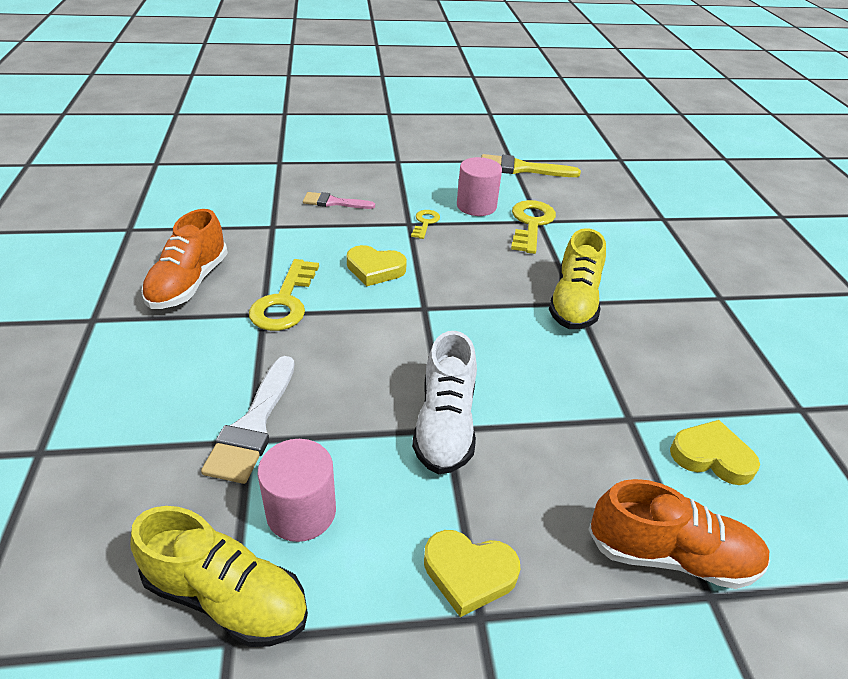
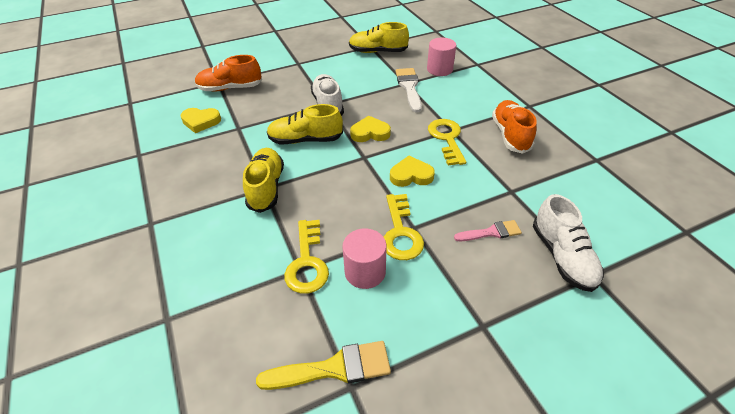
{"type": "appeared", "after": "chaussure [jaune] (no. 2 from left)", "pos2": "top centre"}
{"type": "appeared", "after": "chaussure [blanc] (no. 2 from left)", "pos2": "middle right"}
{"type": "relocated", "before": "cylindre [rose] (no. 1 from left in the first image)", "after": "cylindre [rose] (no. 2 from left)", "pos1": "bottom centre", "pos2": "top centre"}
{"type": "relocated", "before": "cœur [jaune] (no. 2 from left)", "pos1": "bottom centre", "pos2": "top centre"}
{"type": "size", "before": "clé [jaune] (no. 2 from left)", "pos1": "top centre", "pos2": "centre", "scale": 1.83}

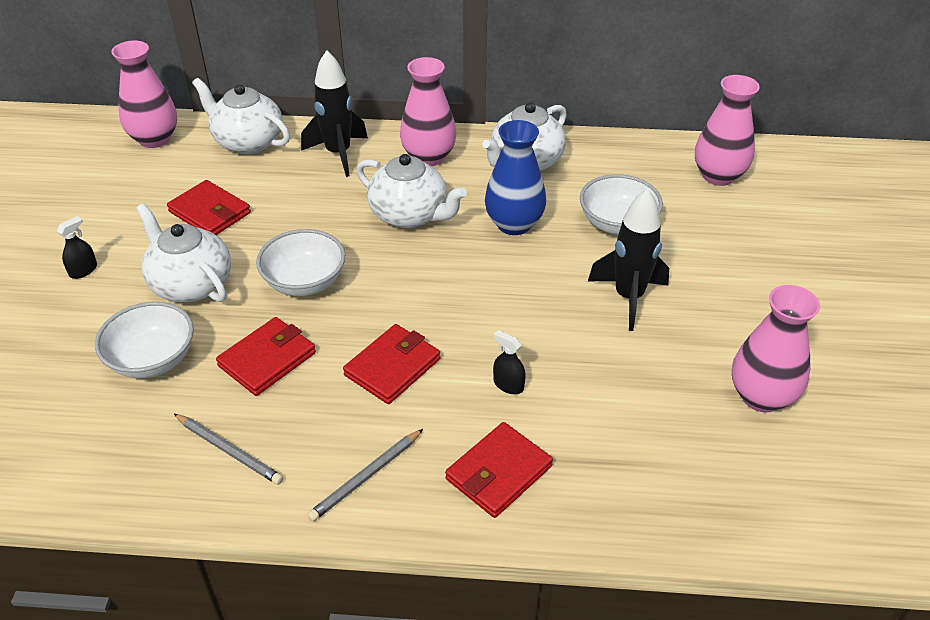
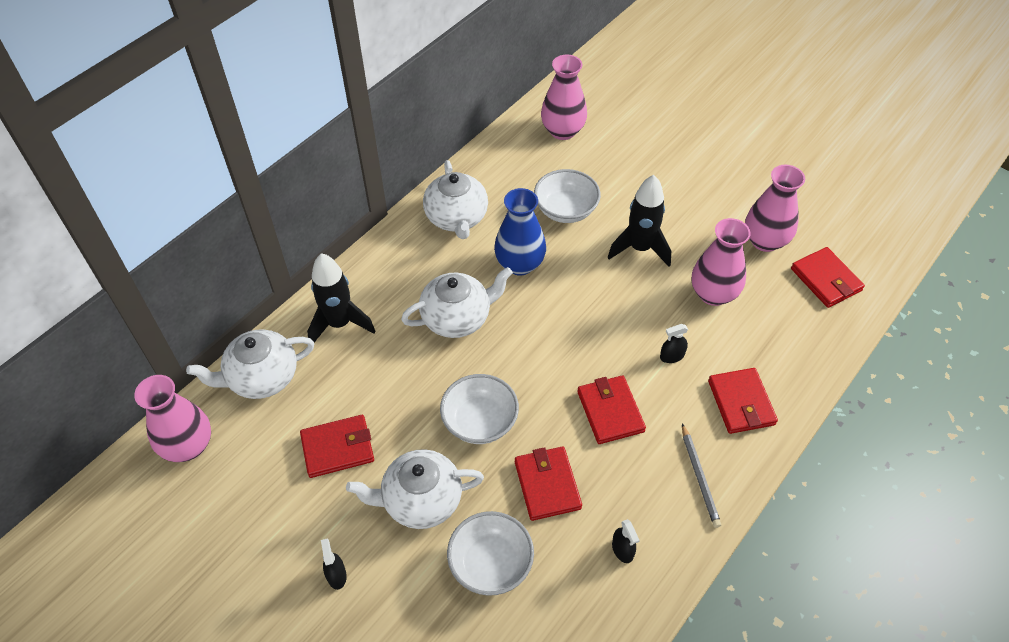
{"type": "appeared", "after": "portefeuille [rouge] (no. 5 from left)", "pos2": "middle right"}
{"type": "relocated", "before": "vase [rose] (no. 2 from left in the first image)", "after": "vase [rose] (no. 3 from left)", "pos1": "top centre", "pos2": "middle right"}
{"type": "exchanged", "before": "crayon [gris] (no. 1 from left)", "after": "vaporisateur [noir] (no. 2 from left)", "pos1": "bottom left", "pos2": "bottom centre"}

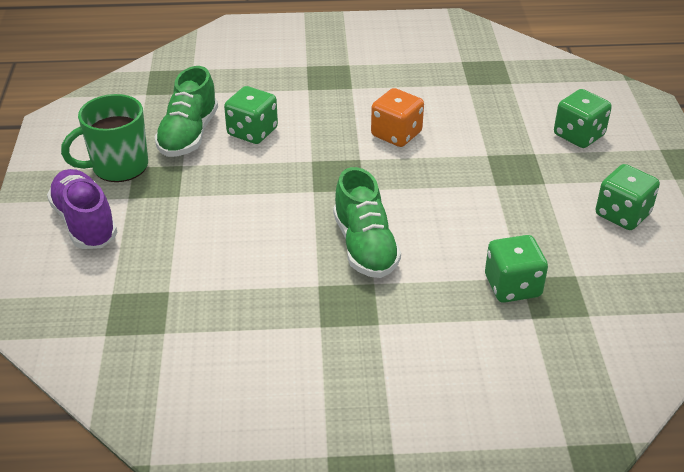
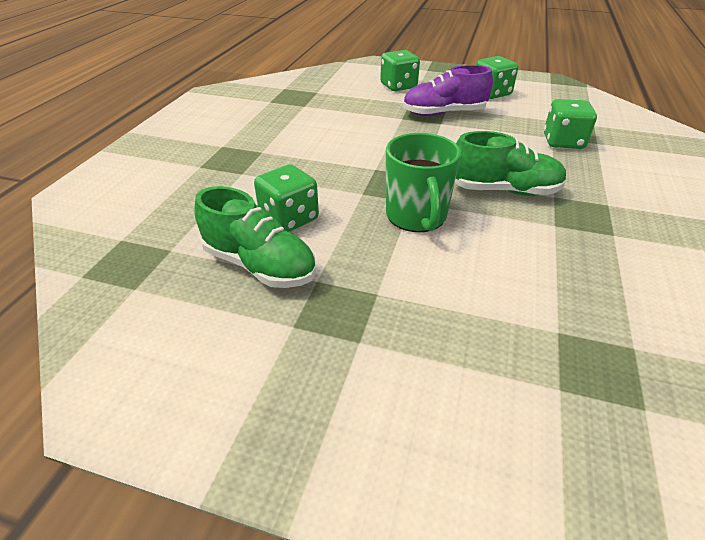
{"type": "missing", "before": "dé [orange]", "pos1": "top centre"}
{"type": "relocated", "before": "chaussure [violet]", "pos1": "middle left", "pos2": "top centre"}
{"type": "relocated", "before": "tasse [vert]", "pos1": "top left", "pos2": "centre"}

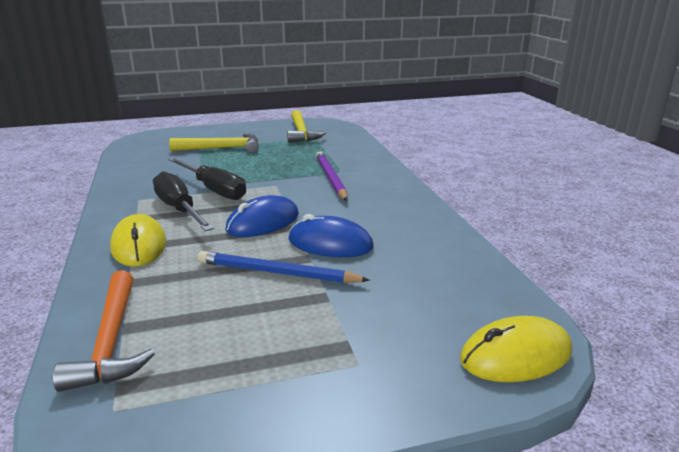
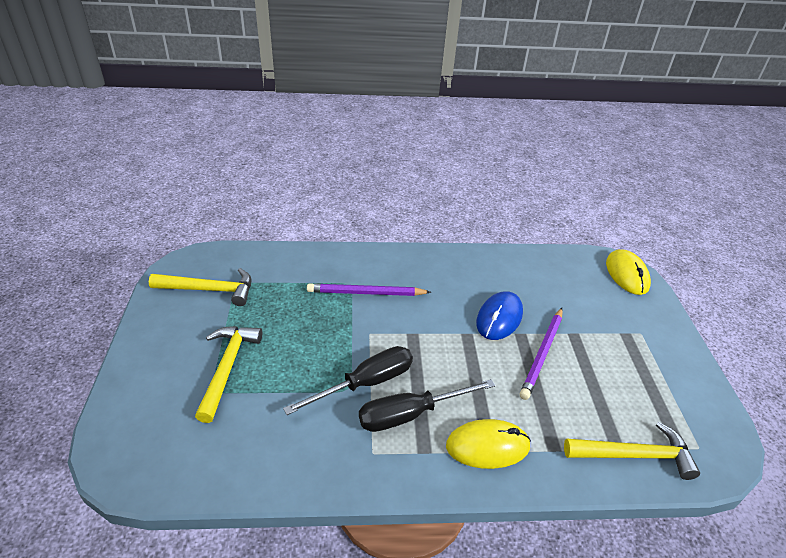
{"type": "missing", "before": "souris [bleu] (no. 1 from left)", "pos1": "centre"}
{"type": "colour", "before": "marteau [orange]", "after": "marteau [jaune] (no. 3 from left)", "pos1": "bottom left", "pos2": "bottom right"}
{"type": "colour", "before": "crayon [bleu]", "after": "crayon [violet] (no. 2 from left)", "pos1": "centre", "pos2": "middle right"}

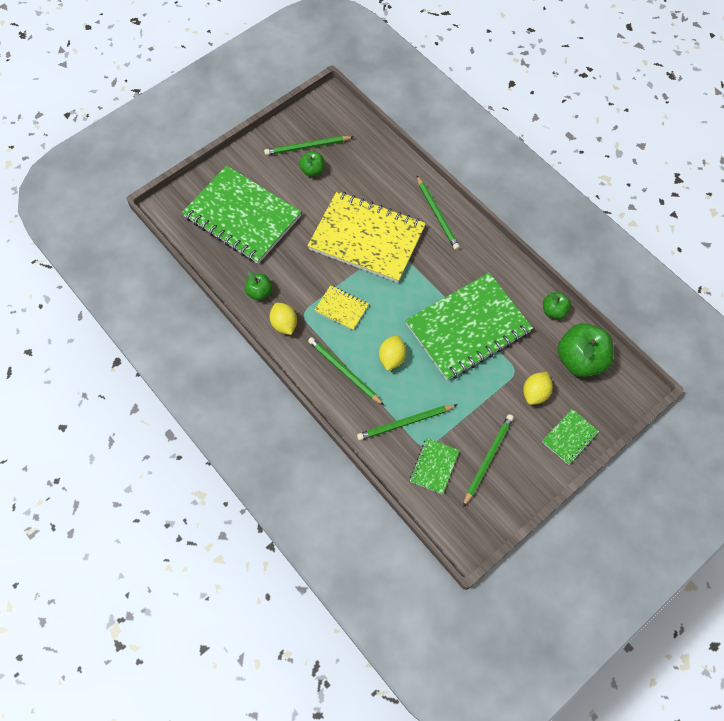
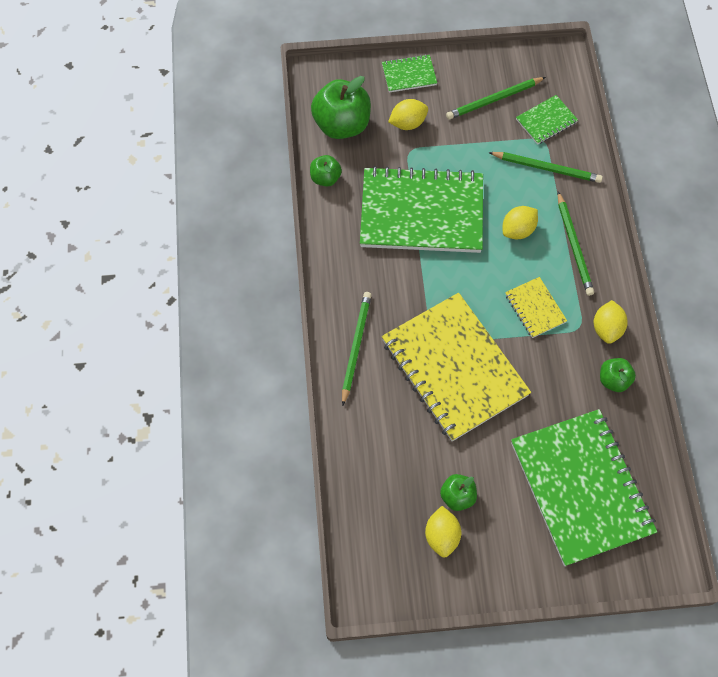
{"type": "exchanged", "before": "crayon [vert] (no. 1 from left)", "after": "citron [jaune] (no. 2 from left)", "pos1": "top centre", "pos2": "bottom centre"}

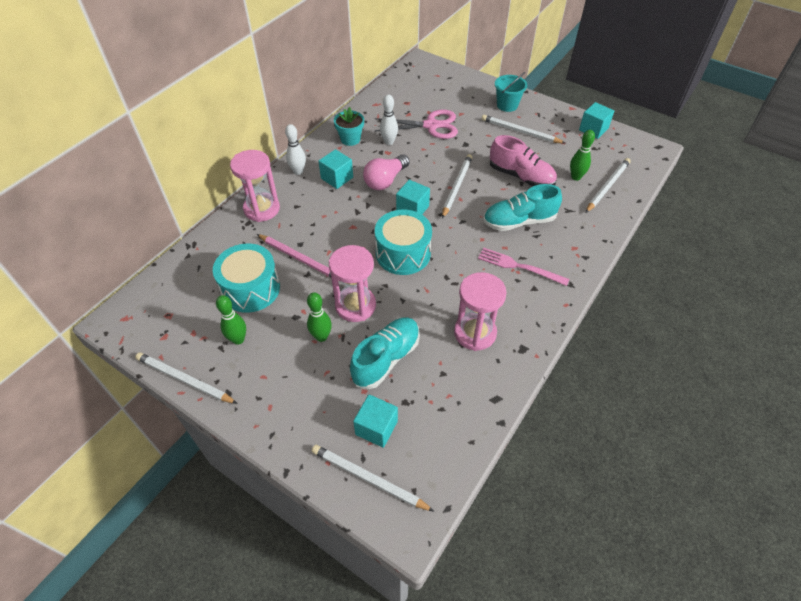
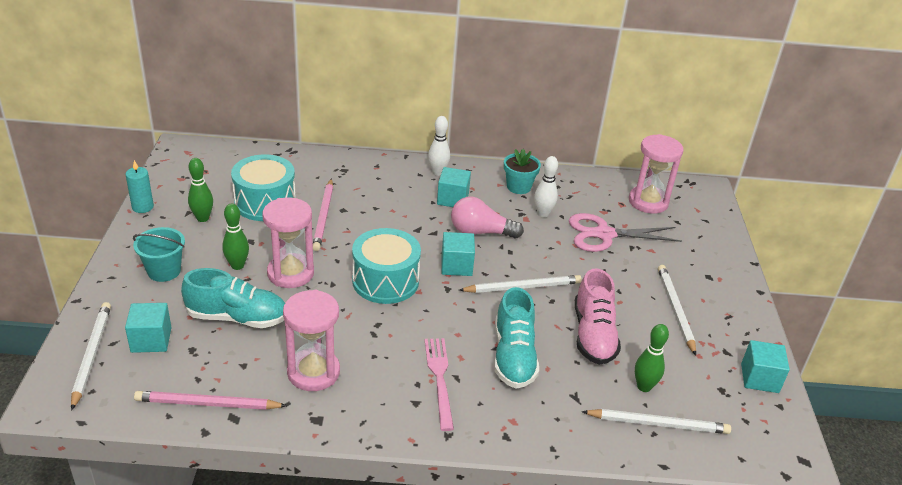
{"type": "appeared", "after": "crayon [rose] (no. 1 from left)", "pos2": "bottom left"}
{"type": "relocated", "before": "sablier [rose] (no. 1 from left in the first image)", "after": "sablier [rose] (no. 3 from left)", "pos1": "top left", "pos2": "middle right"}
{"type": "relocated", "before": "seau [turquoise]", "pos1": "top centre", "pos2": "middle left"}
{"type": "exchanged", "before": "crayon [blanc] (no. 1 from left)", "after": "bougie [turquoise]", "pos1": "middle left", "pos2": "middle left"}
{"type": "spun", "before": "ciseaux [rose]", "pos1": "top centre", "pos2": "middle right", "turn": 120}
{"type": "spun", "before": "chaussure [turquoise] (no. 2 from left)", "pos1": "centre", "pos2": "bottom centre", "turn": -135}

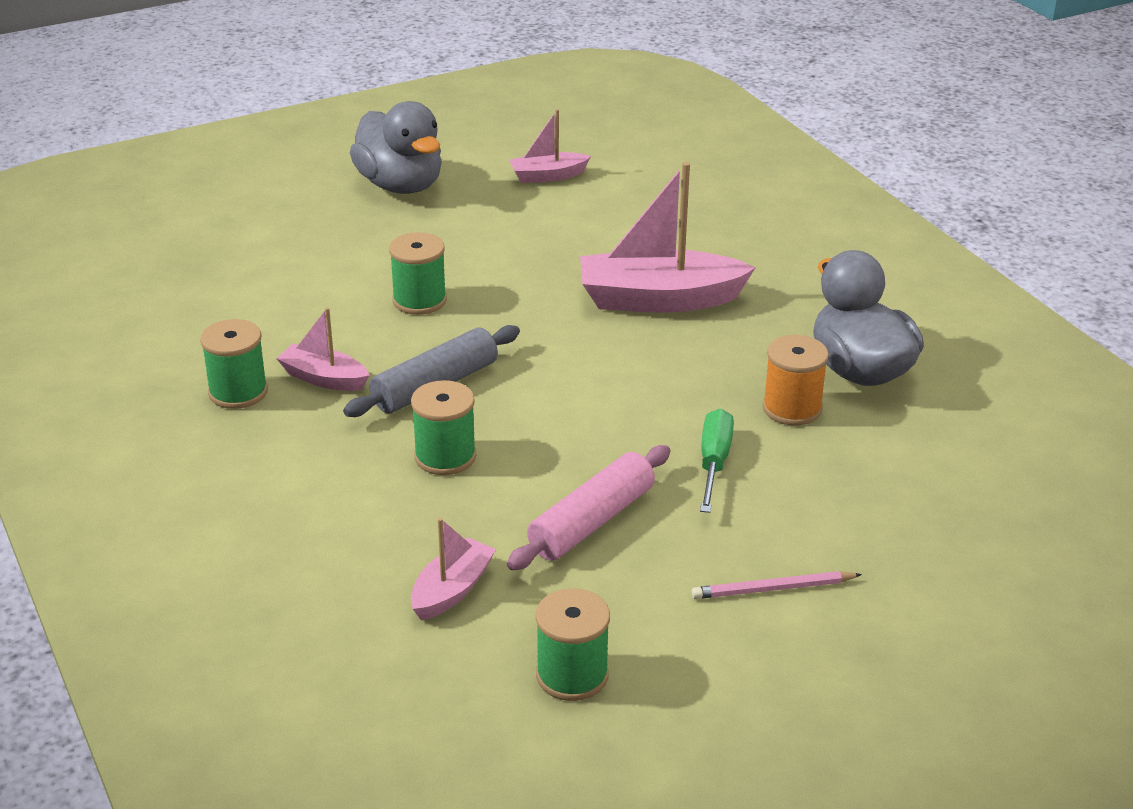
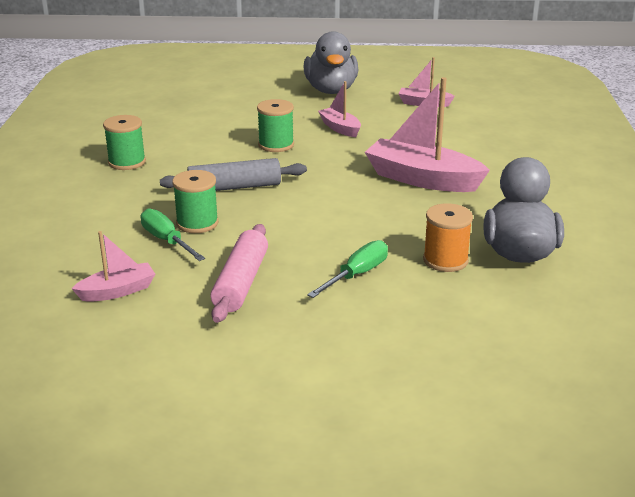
{"type": "missing", "before": "bobine [vert] (no. 4 from left)", "pos1": "bottom centre"}
{"type": "missing", "before": "crayon [rose]", "pos1": "bottom right"}
{"type": "appeared", "after": "tournevis [vert] (no. 1 from left)", "pos2": "middle left"}
{"type": "relocated", "before": "bateau [rose] (no. 1 from left in the first image)", "after": "bateau [rose] (no. 2 from left)", "pos1": "middle left", "pos2": "top centre"}
{"type": "spun", "before": "rouleau à pâtisserie [rose]", "pos1": "centre", "pos2": "centre", "turn": -60}

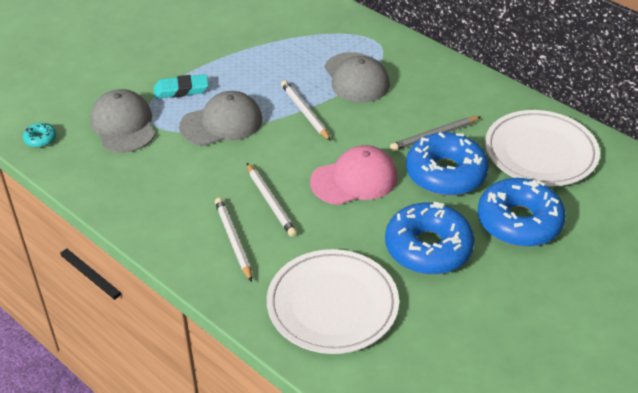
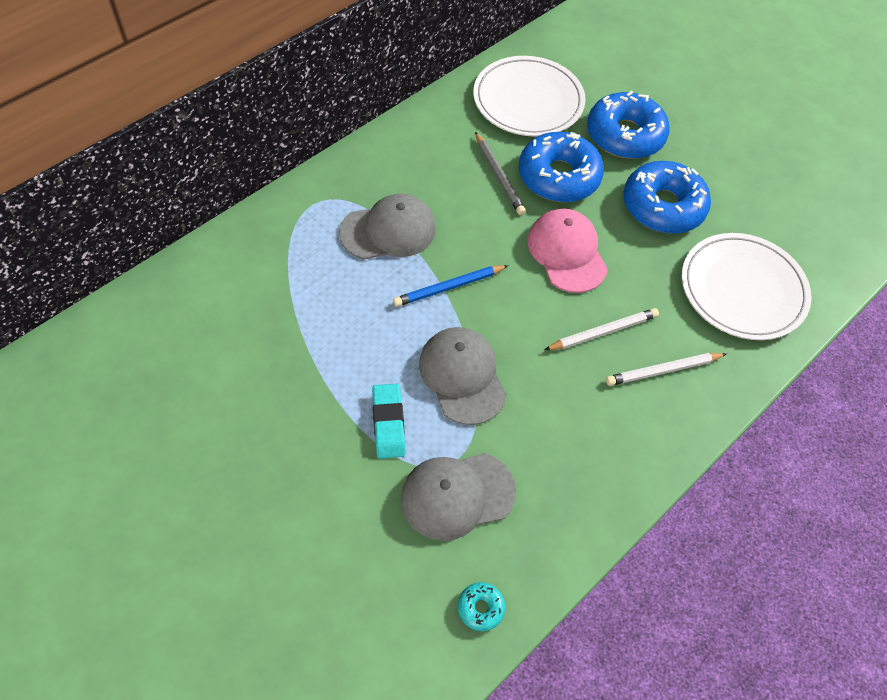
{"type": "colour", "before": "crayon [blanc] (no. 3 from left)", "after": "crayon [bleu]", "pos1": "top centre", "pos2": "centre"}

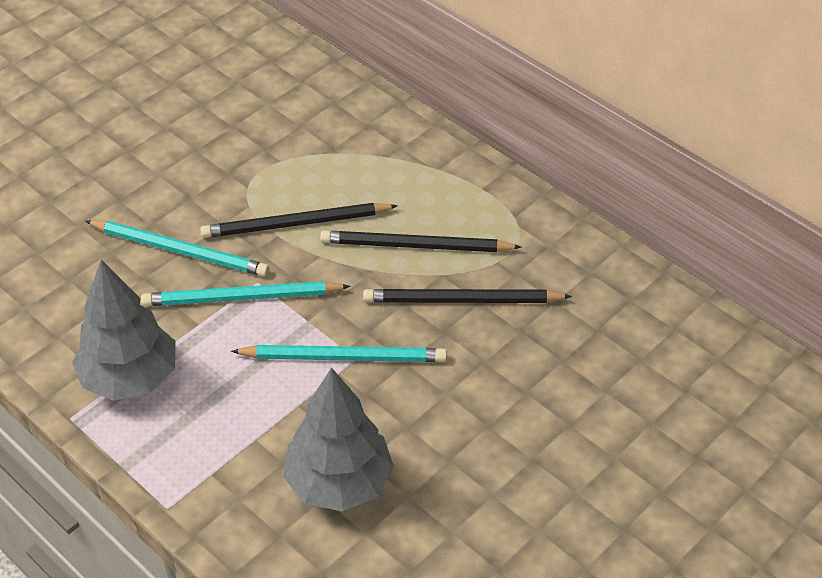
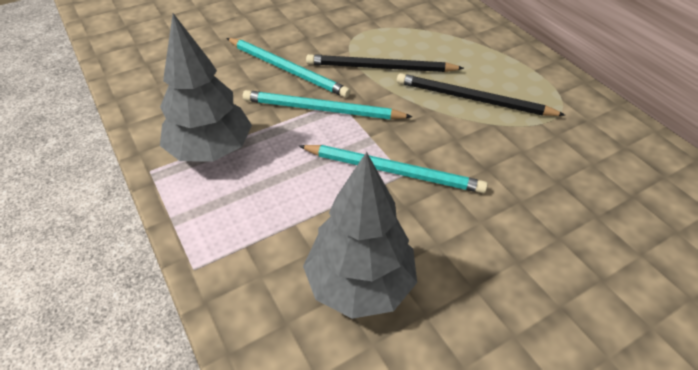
{"type": "missing", "before": "crayon [noir] (no. 3 from left)", "pos1": "centre"}

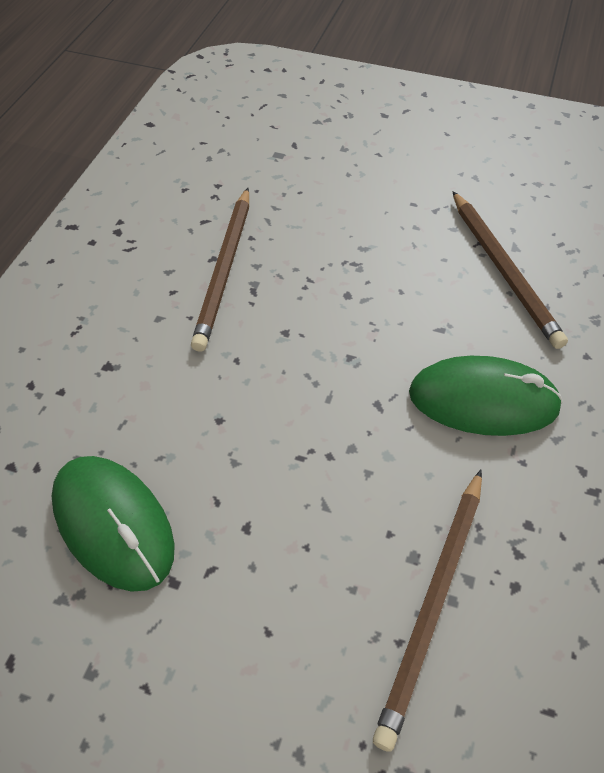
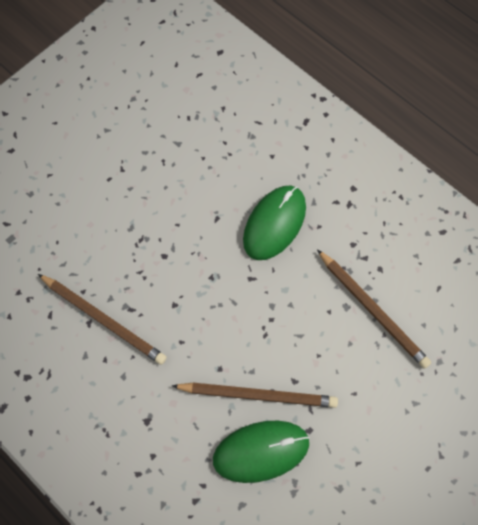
{"type": "relocated", "before": "crayon [marron] (no. 3 from left in the first image)", "after": "crayon [marron] (no. 2 from left)", "pos1": "middle right", "pos2": "bottom centre"}

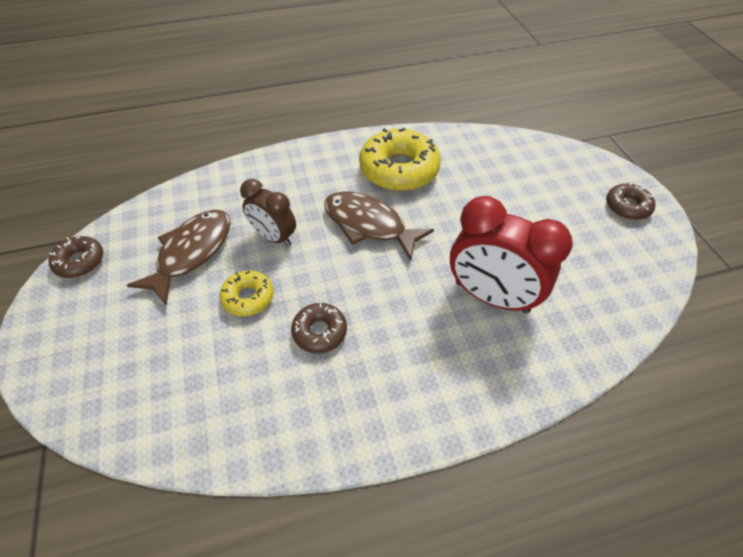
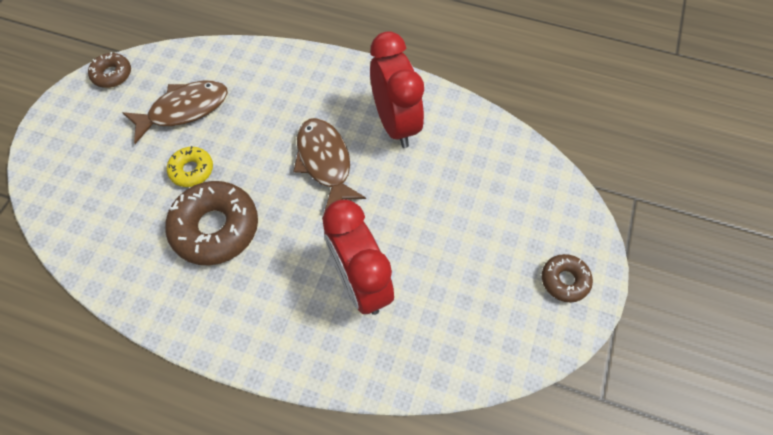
{"type": "missing", "before": "réveil [marron]", "pos1": "centre"}
{"type": "exchanged", "before": "beignet [jaune] (no. 2 from left)", "after": "réveil [rouge] (no. 2 from left)", "pos1": "top centre", "pos2": "top centre"}
{"type": "size", "before": "beignet [marron] (no. 2 from left)", "pos1": "centre", "pos2": "middle left", "scale": 1.88}

